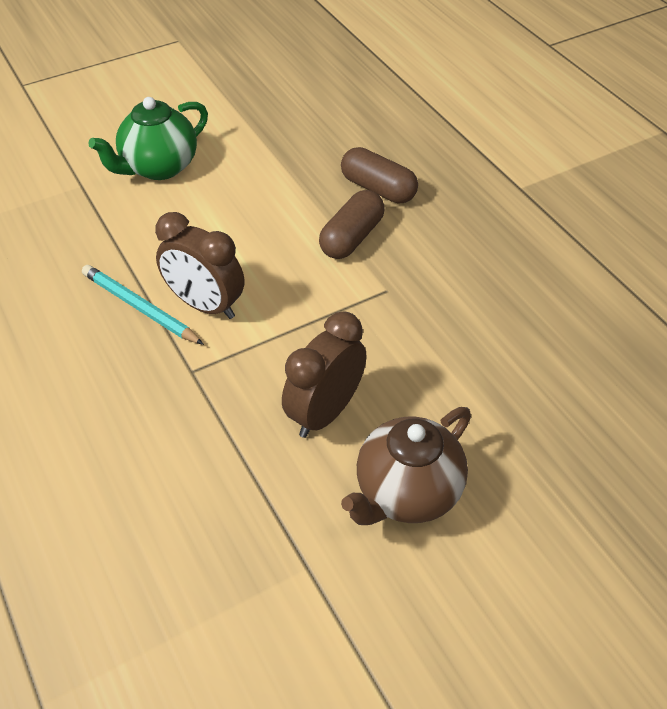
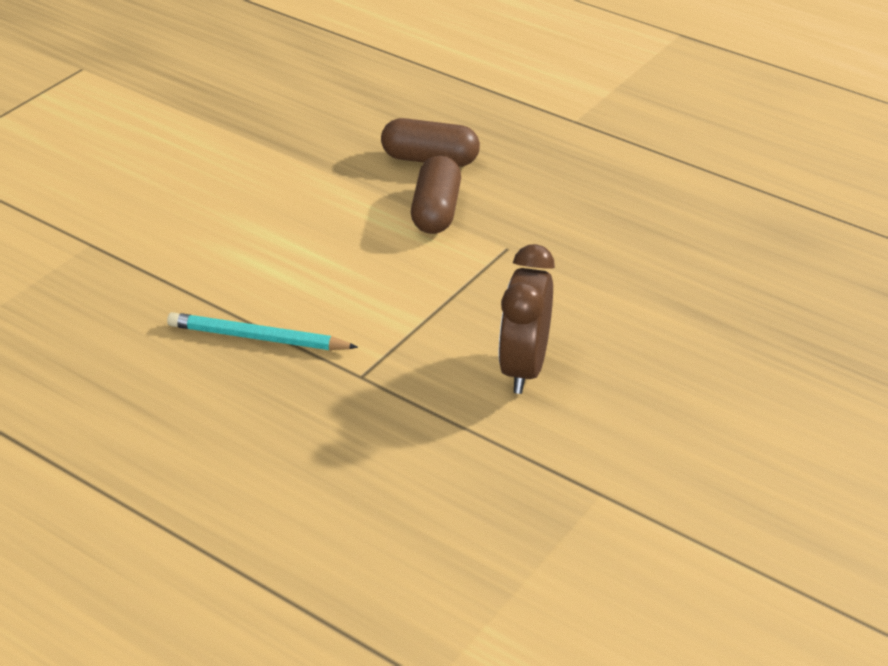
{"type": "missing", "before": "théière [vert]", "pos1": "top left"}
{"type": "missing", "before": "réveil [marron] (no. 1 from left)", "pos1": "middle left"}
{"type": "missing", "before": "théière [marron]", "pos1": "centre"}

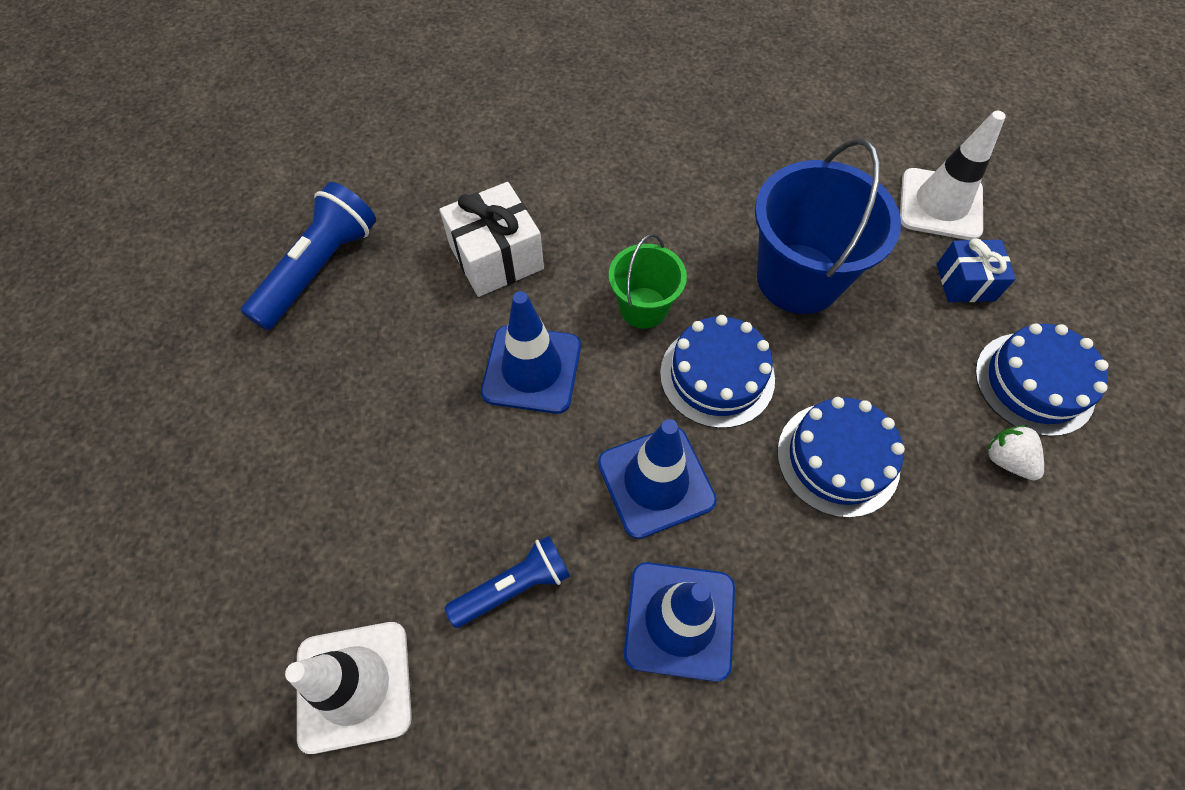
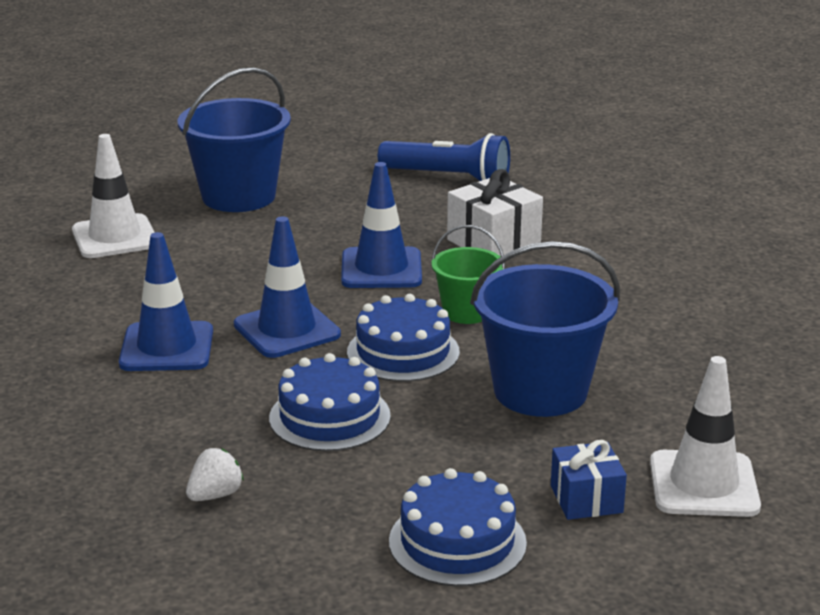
{"type": "missing", "before": "lampe de poche [bleu] (no. 2 from left)", "pos1": "bottom centre"}
{"type": "appeared", "after": "seau [bleu] (no. 1 from left)", "pos2": "top left"}
{"type": "relocated", "before": "fraise [blanc]", "pos1": "middle right", "pos2": "bottom left"}

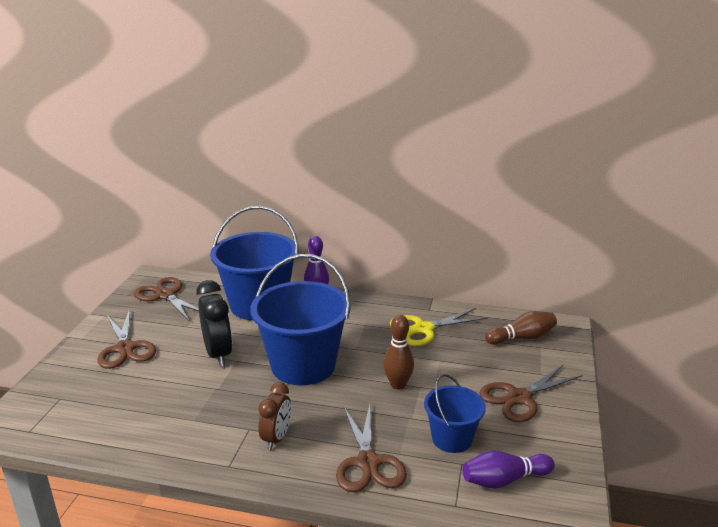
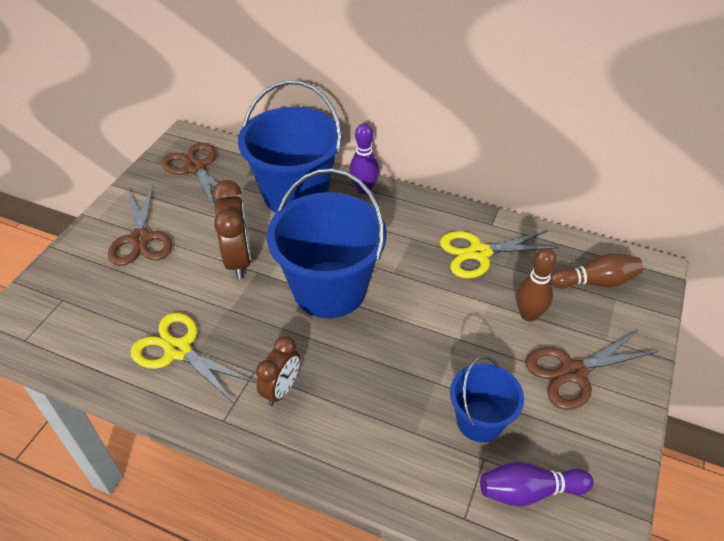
{"type": "missing", "before": "ciseaux [marron] (no. 3 from left)", "pos1": "bottom centre"}
{"type": "appeared", "after": "ciseaux [jaune] (no. 1 from left)", "pos2": "middle left"}
{"type": "relocated", "before": "quille [marron] (no. 1 from left)", "pos1": "bottom centre", "pos2": "middle right"}
{"type": "colour", "before": "réveil [noir]", "after": "réveil [marron] (no. 1 from left)", "pos1": "middle left", "pos2": "middle left"}

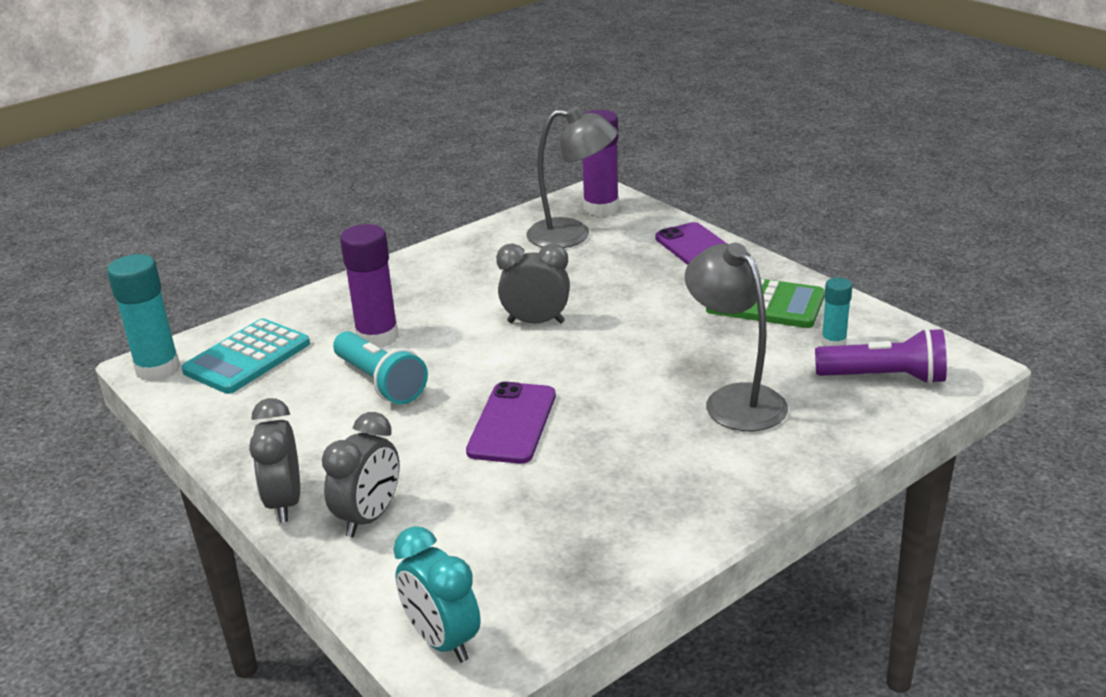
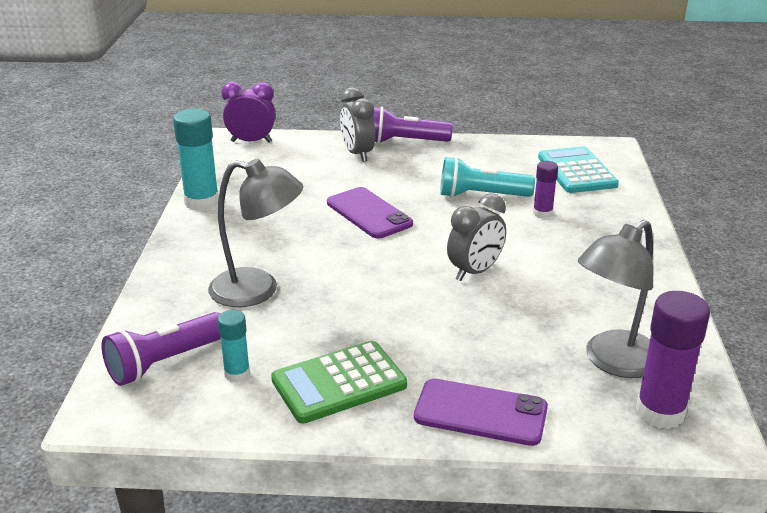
{"type": "relocated", "before": "bâton de colle [turquoise] (no. 1 from left)", "pos1": "middle left", "pos2": "top left"}
{"type": "exchanged", "before": "réveil [gris] (no. 1 from left)", "after": "lampe de poche [violet] (no. 2 from left)", "pos1": "middle left", "pos2": "top centre"}
{"type": "colour", "before": "réveil [turquoise]", "after": "réveil [violet]", "pos1": "bottom centre", "pos2": "top left"}
{"type": "size", "before": "bâton de colle [violet] (no. 1 from left)", "pos1": "centre", "pos2": "middle right", "scale": 0.56}

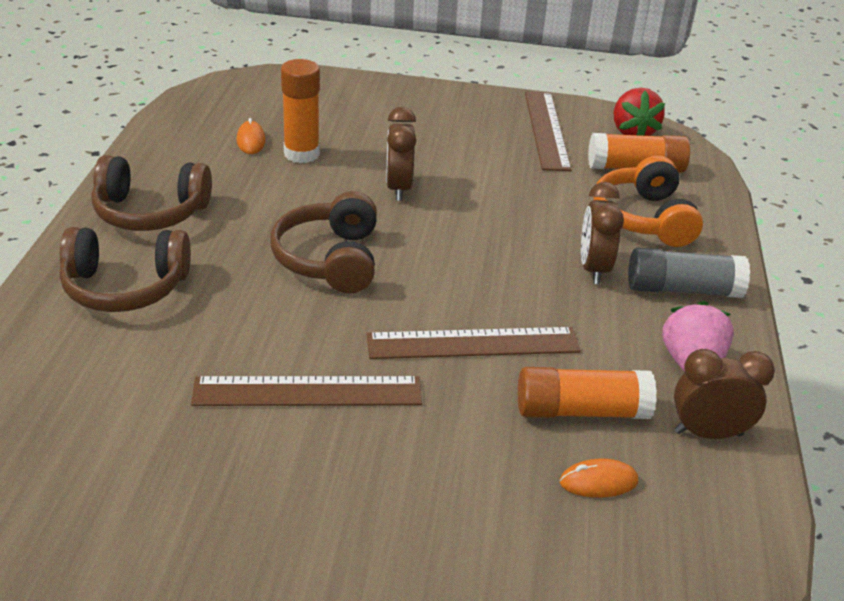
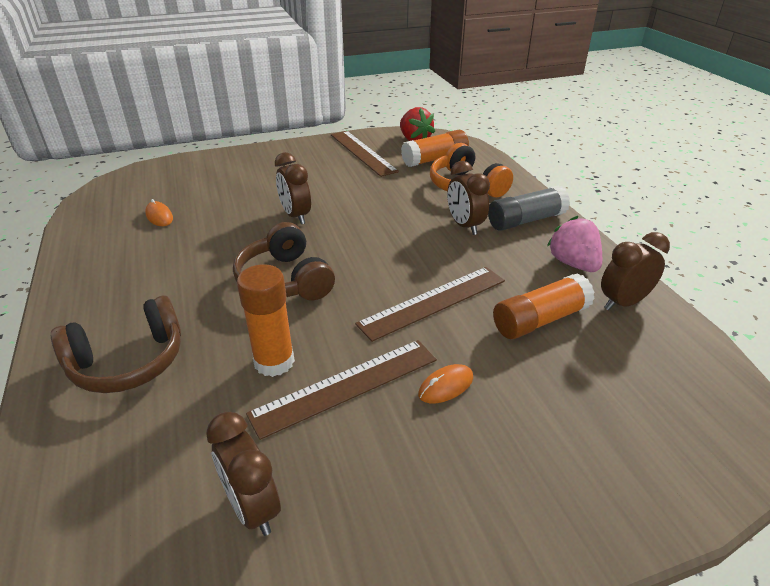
{"type": "missing", "before": "casque audio [marron] (no. 2 from left)", "pos1": "top left"}
{"type": "appeared", "after": "réveil [marron] (no. 1 from left)", "pos2": "bottom left"}
{"type": "relocated", "before": "bâton de colle [orange] (no. 1 from left)", "pos1": "top centre", "pos2": "centre"}
{"type": "relocated", "before": "souris [orange] (no. 2 from left)", "pos1": "bottom right", "pos2": "centre"}

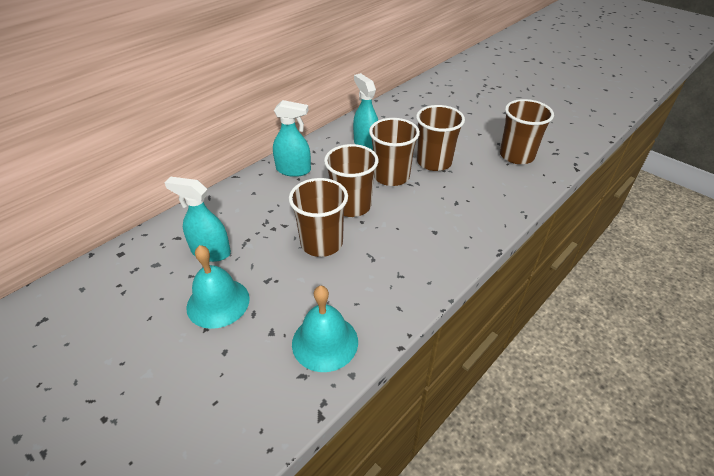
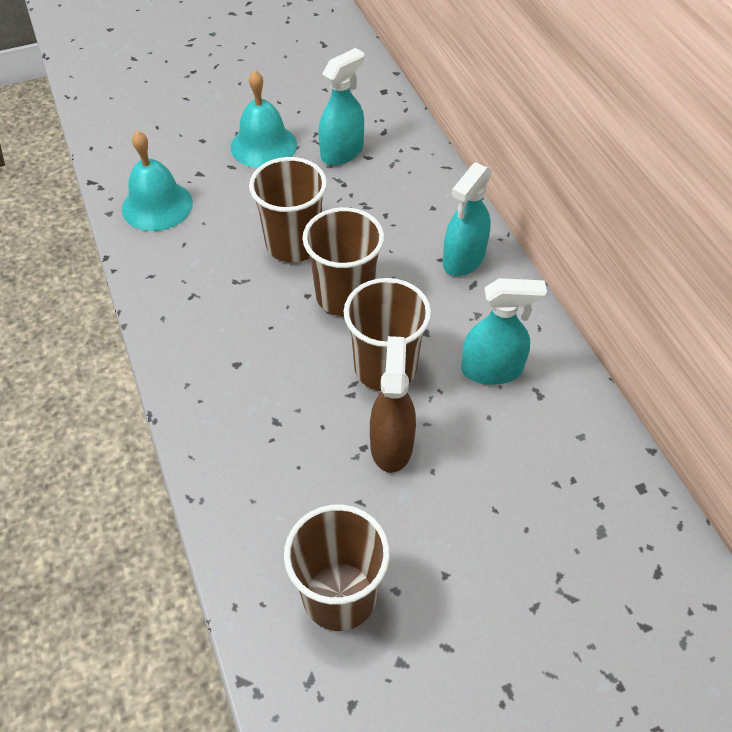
{"type": "exchanged", "before": "gobelet [marron] (no. 4 from left)", "after": "vaporisateur [marron]", "pos1": "top centre", "pos2": "centre"}

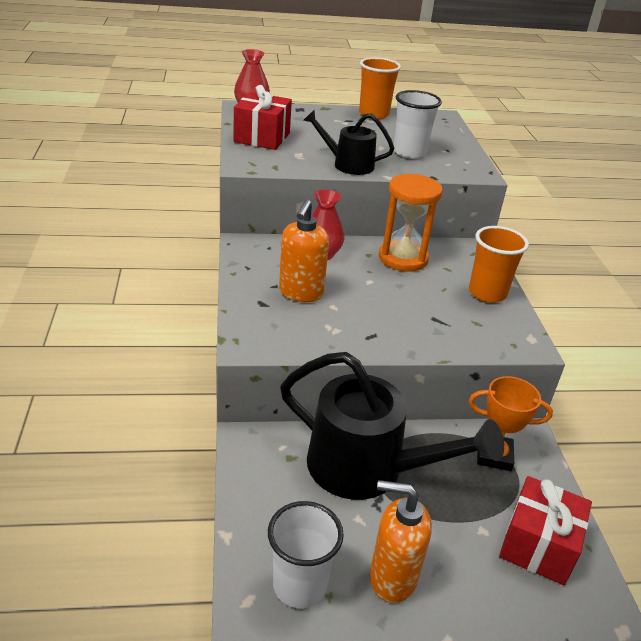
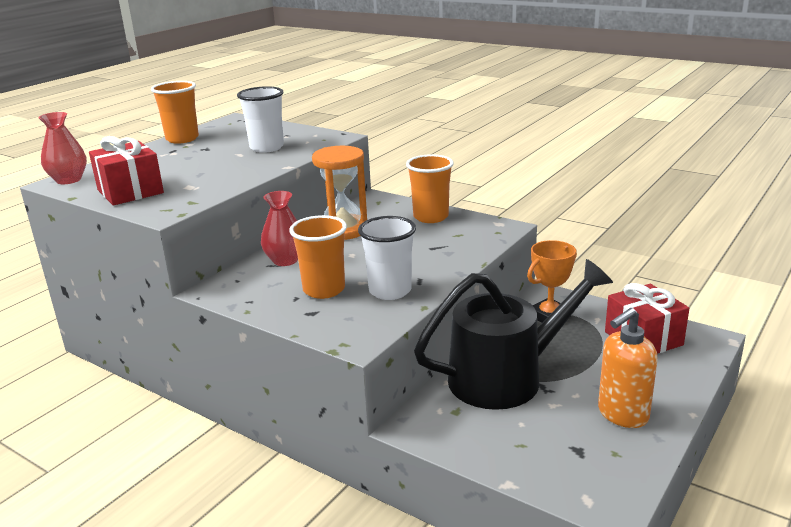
{"type": "missing", "before": "arrosoir [noir] (no. 1 from left)", "pos1": "top centre"}
{"type": "relocated", "before": "gobelet [blanc] (no. 1 from left in the first image)", "after": "gobelet [blanc] (no. 2 from left)", "pos1": "bottom centre", "pos2": "centre"}
{"type": "exchanged", "before": "distributeur de savon [orange] (no. 1 from left)", "after": "gobelet [orange] (no. 2 from left)", "pos1": "centre", "pos2": "centre"}

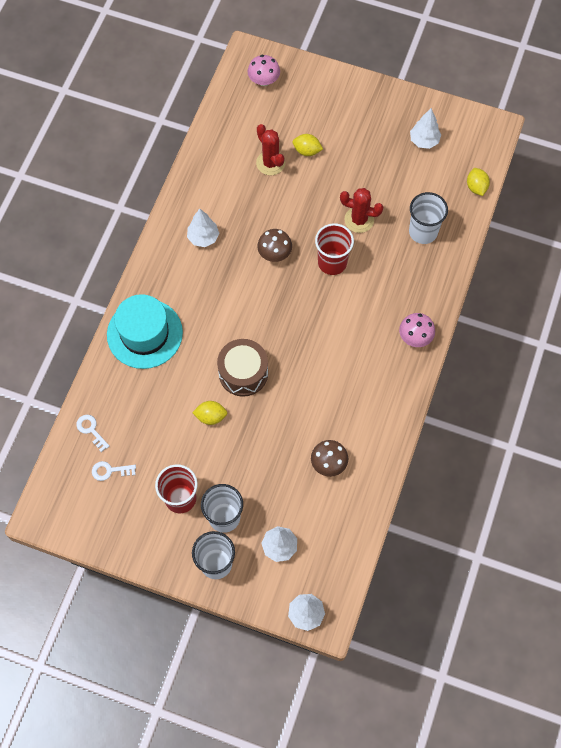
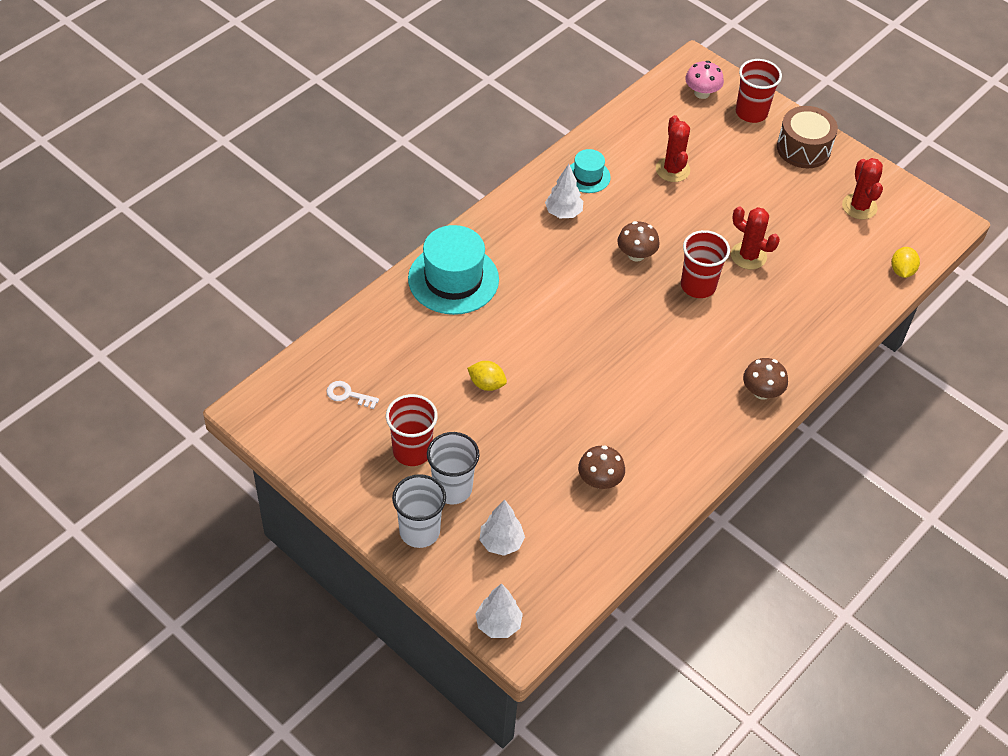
{"type": "missing", "before": "clé [blanc] (no. 1 from left)", "pos1": "middle left"}
{"type": "missing", "before": "citron [jaune] (no. 2 from left)", "pos1": "top centre"}
{"type": "missing", "before": "gobelet [blanc] (no. 3 from left)", "pos1": "top right"}
{"type": "appeared", "after": "chapeau [turquoise] (no. 2 from left)", "pos2": "top centre"}
{"type": "appeared", "after": "gobelet [rouge] (no. 3 from left)", "pos2": "top right"}
{"type": "relocated", "before": "tambour [marron]", "pos1": "centre", "pos2": "top right"}
{"type": "exchanged", "before": "arbre [blanc] (no. 4 from left)", "after": "cactus [rouge] (no. 3 from left)", "pos1": "top right", "pos2": "top right"}
{"type": "colour", "before": "champignon [rose] (no. 2 from left)", "after": "champignon [marron] (no. 3 from left)", "pos1": "middle right", "pos2": "middle right"}

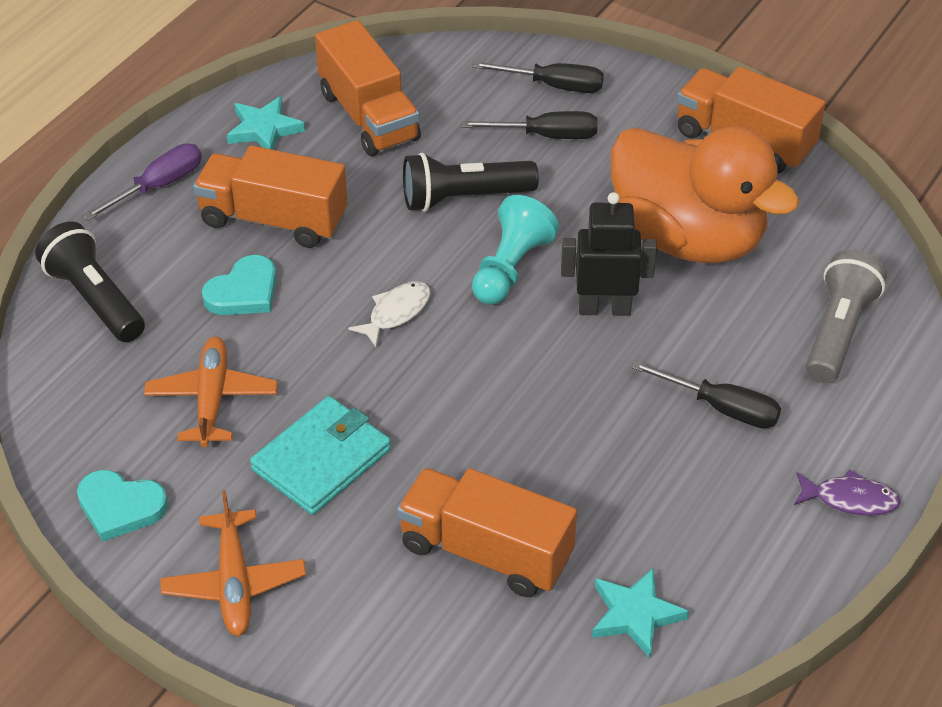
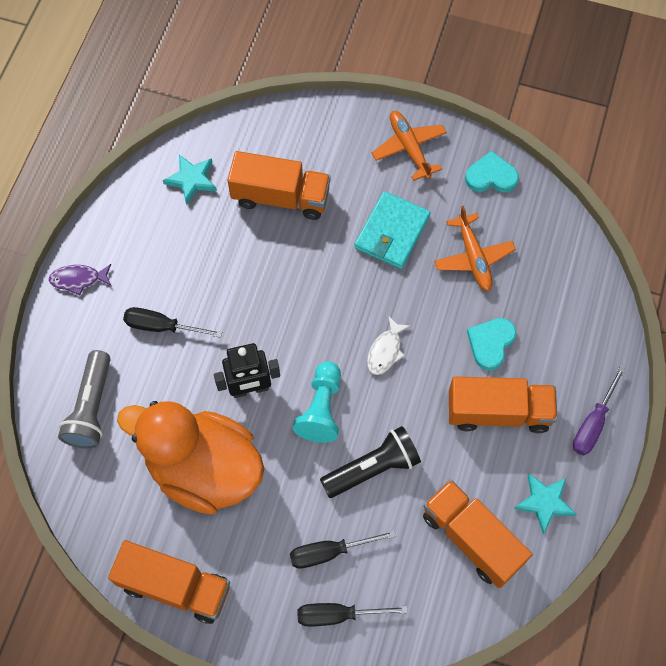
{"type": "missing", "before": "lampe de poche [noir] (no. 1 from left)", "pos1": "middle left"}

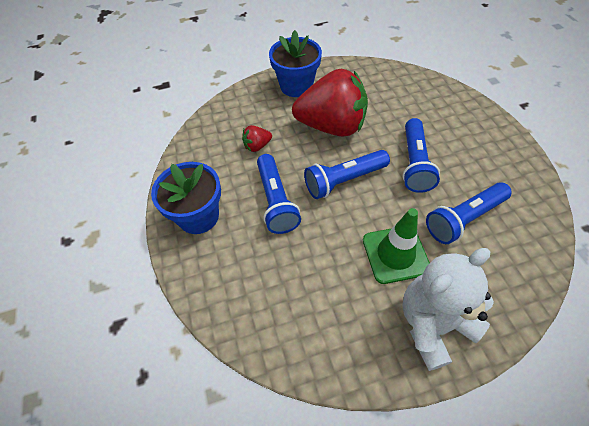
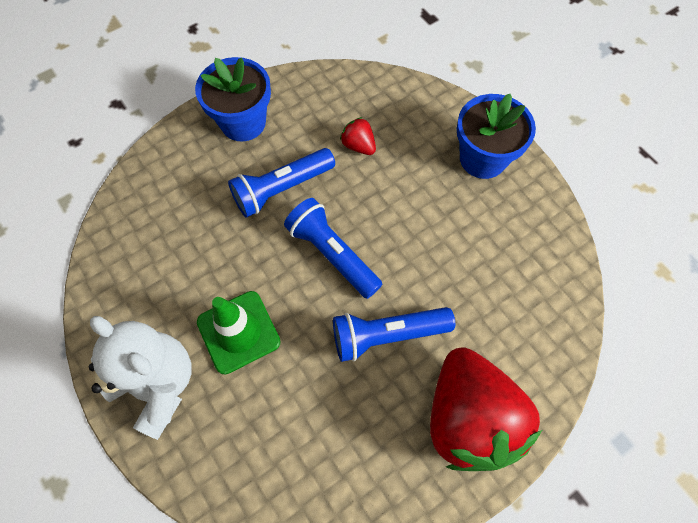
{"type": "missing", "before": "lampe de poche [bleu] (no. 4 from left)", "pos1": "middle right"}
{"type": "relocated", "before": "fraise [rouge] (no. 2 from left)", "pos1": "top centre", "pos2": "bottom right"}

